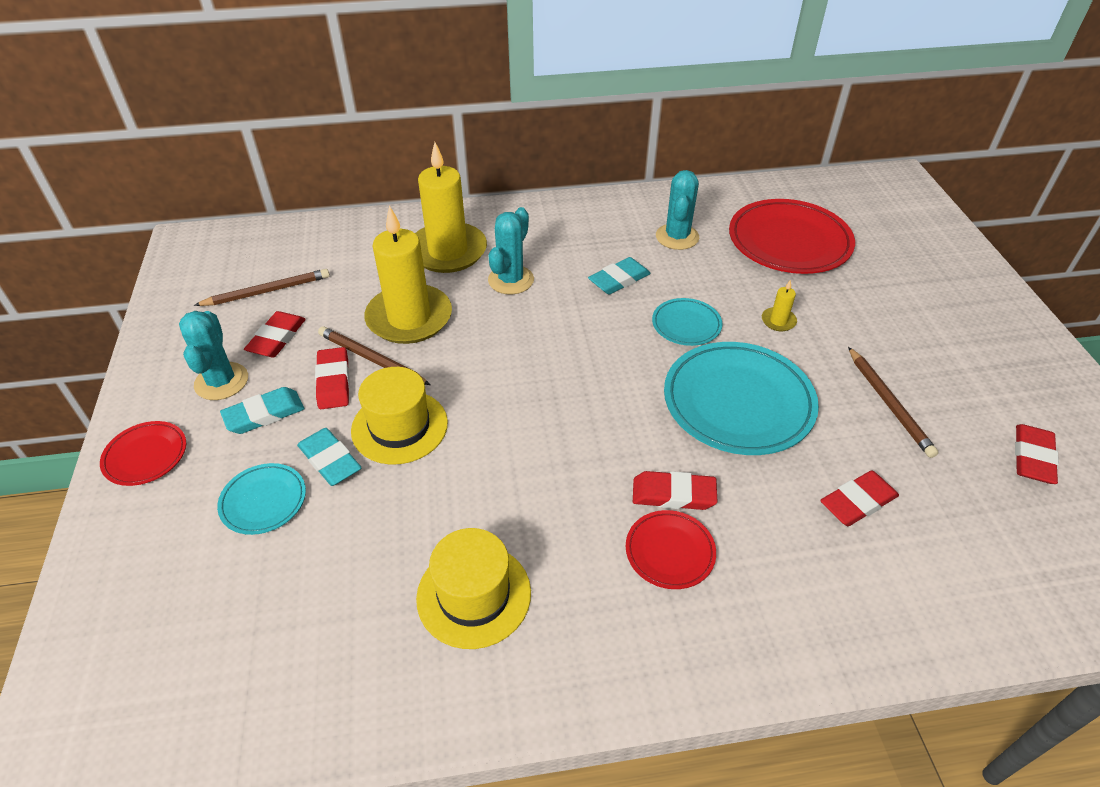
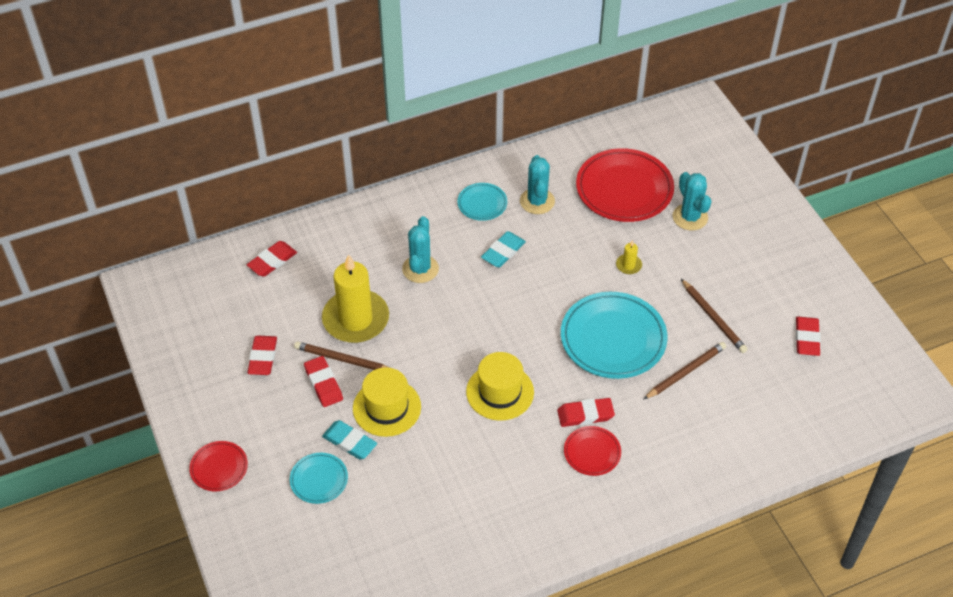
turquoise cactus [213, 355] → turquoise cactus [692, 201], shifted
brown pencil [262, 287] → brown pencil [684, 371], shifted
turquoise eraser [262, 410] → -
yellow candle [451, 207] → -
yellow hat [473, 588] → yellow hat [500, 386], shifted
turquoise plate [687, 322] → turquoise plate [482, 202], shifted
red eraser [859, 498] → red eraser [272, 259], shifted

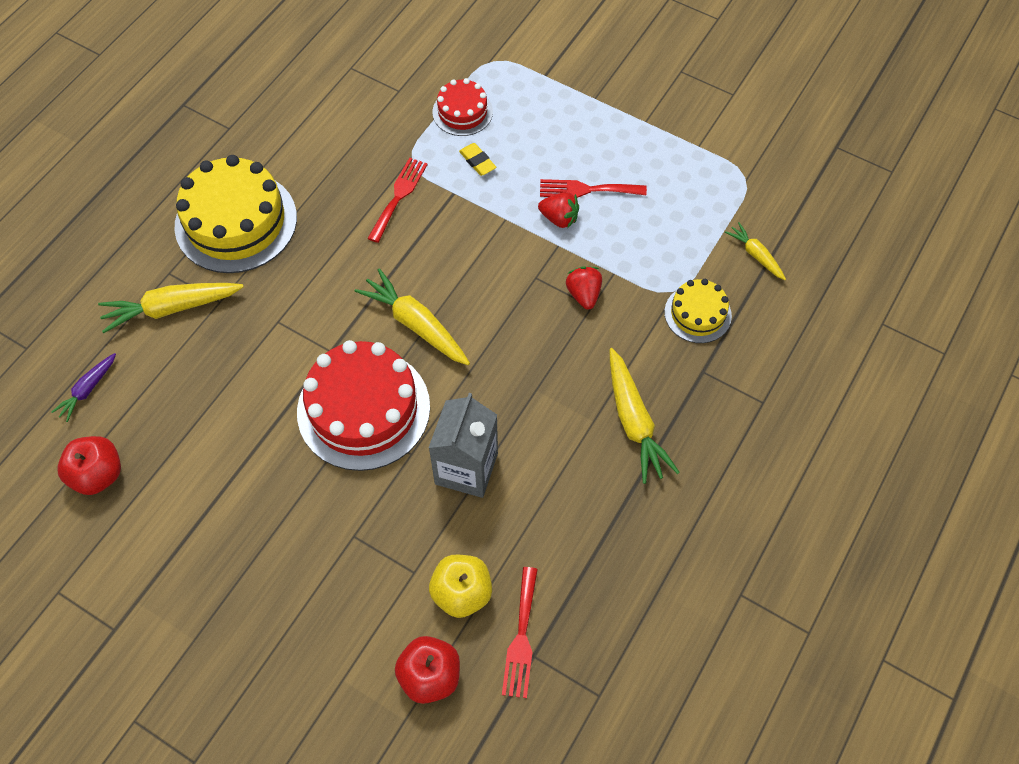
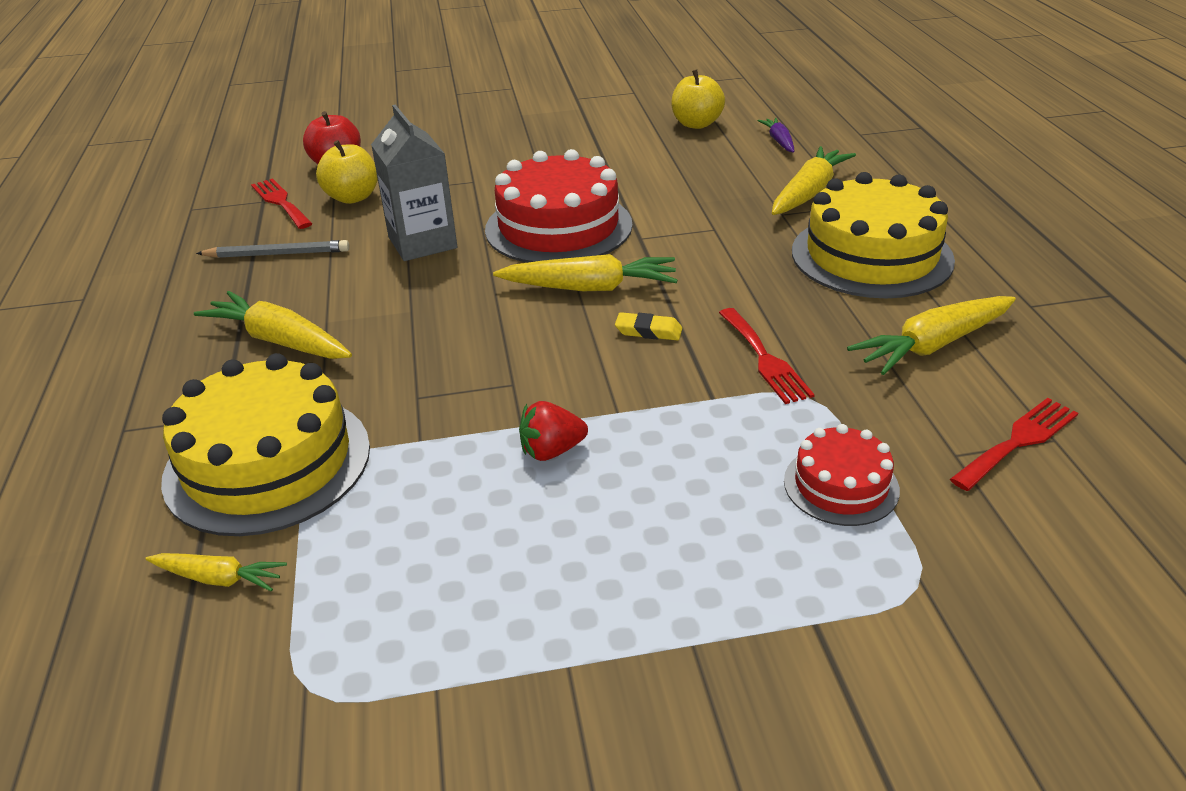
red apple [89, 465] → yellow apple [698, 99]
yellow eraser [477, 159] → yellow eraser [648, 326], shifted
red fork [593, 188] → red fork [1014, 444], shifted
red strawberry [584, 288] → -
yellow cake [698, 311] → yellow cake [265, 444], x1.90
- → grey pencil [273, 249]
- → yellow carrot [931, 335]

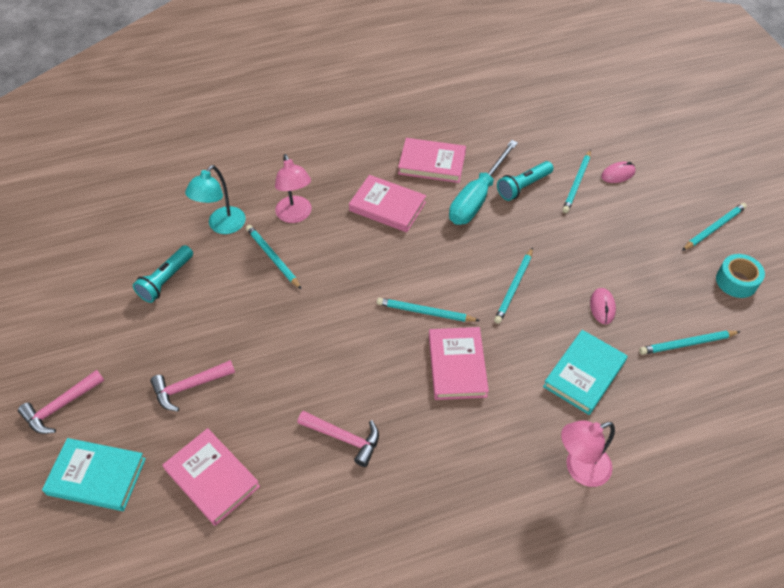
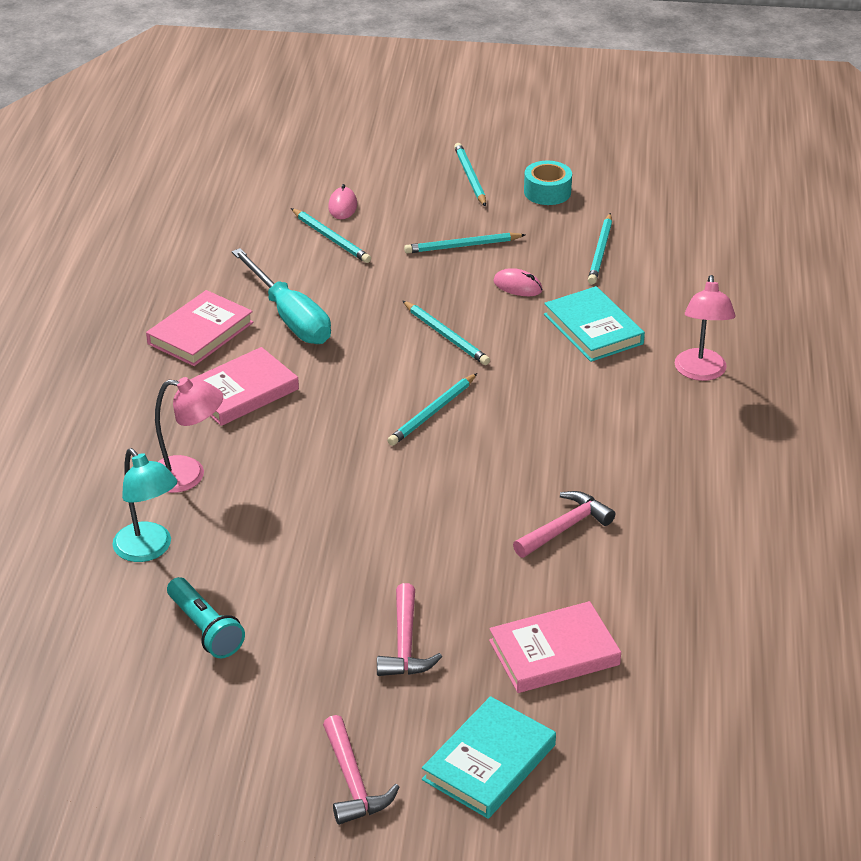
turquoise pencil [274, 257] → turquoise pencil [464, 243], shifted
pink book [459, 363] → -
turquoise flashlight [525, 181] → -

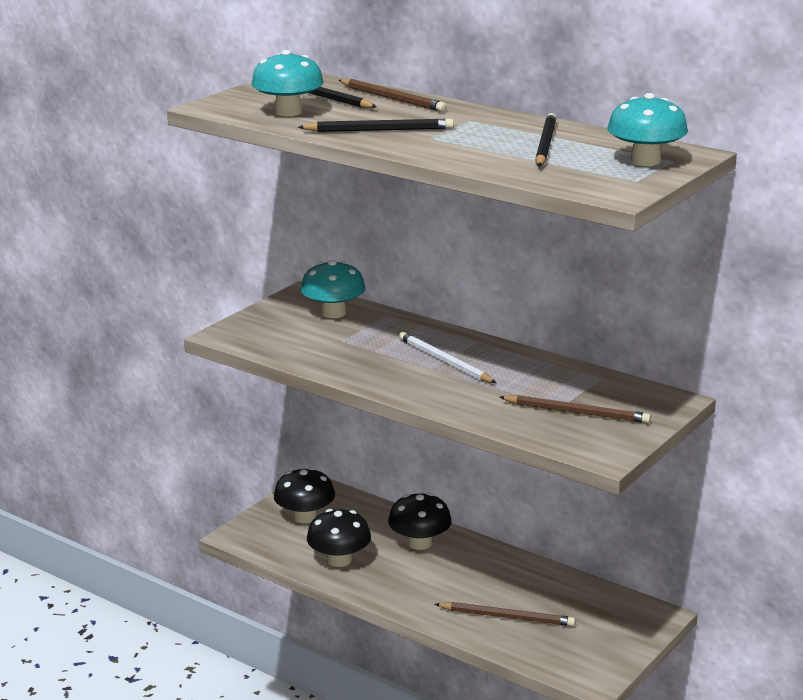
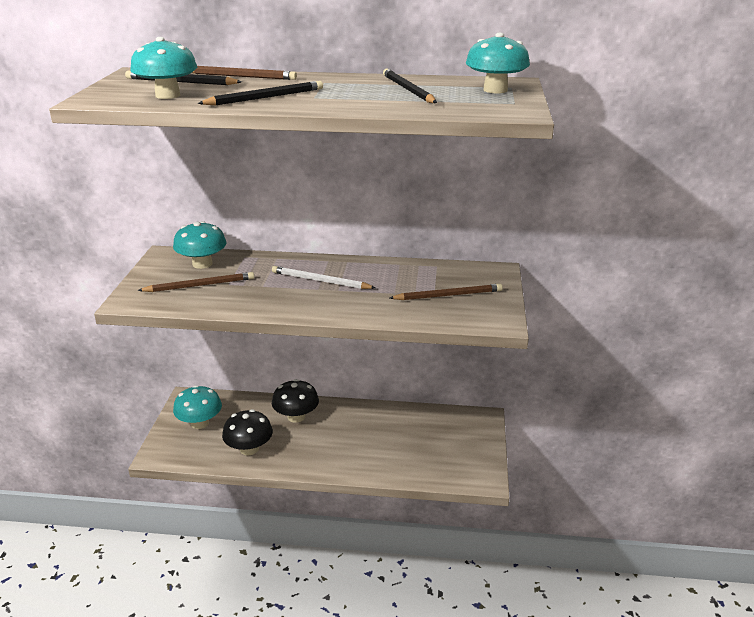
black mushroom [304, 495] → turquoise mushroom [197, 407]
brown pencil [505, 614] → brown pencil [196, 282], shifted

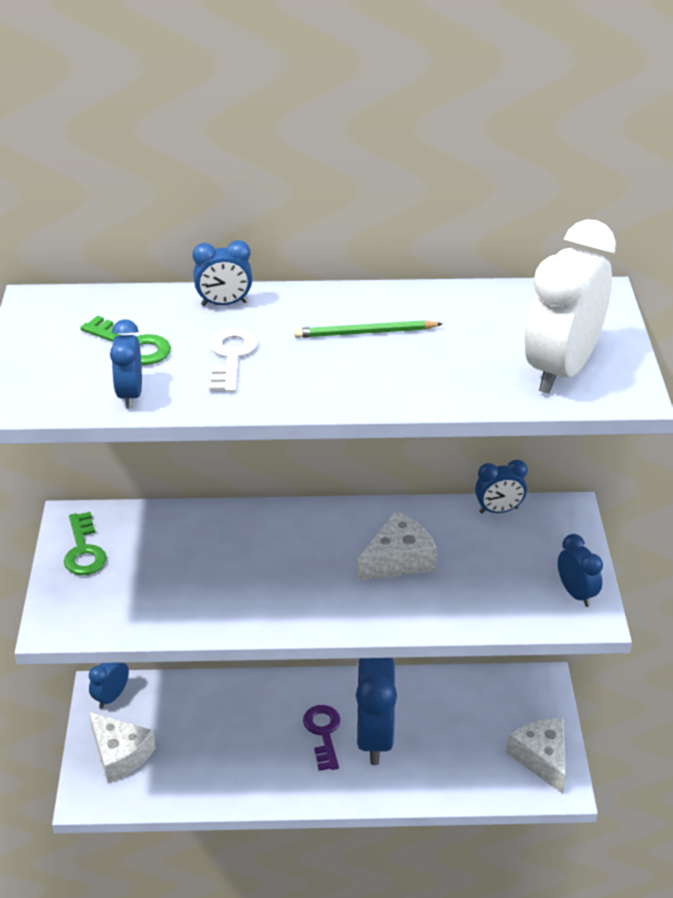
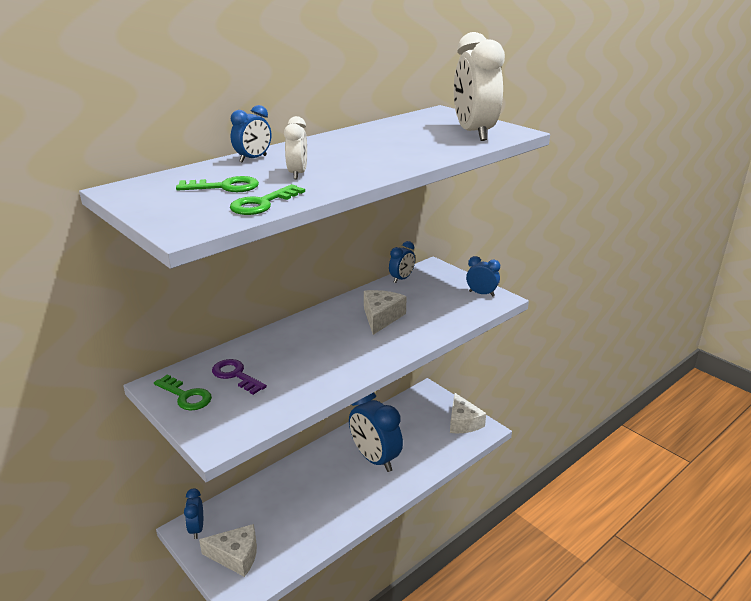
blue clock [126, 364] → green key [267, 199]
white key [233, 359] → white clock [295, 147]
green pencil [368, 329] → -
purple key [321, 738] → purple key [239, 377], shifted
white cheese [536, 756] → white cheese [468, 412], 135 degrees counterclockwise

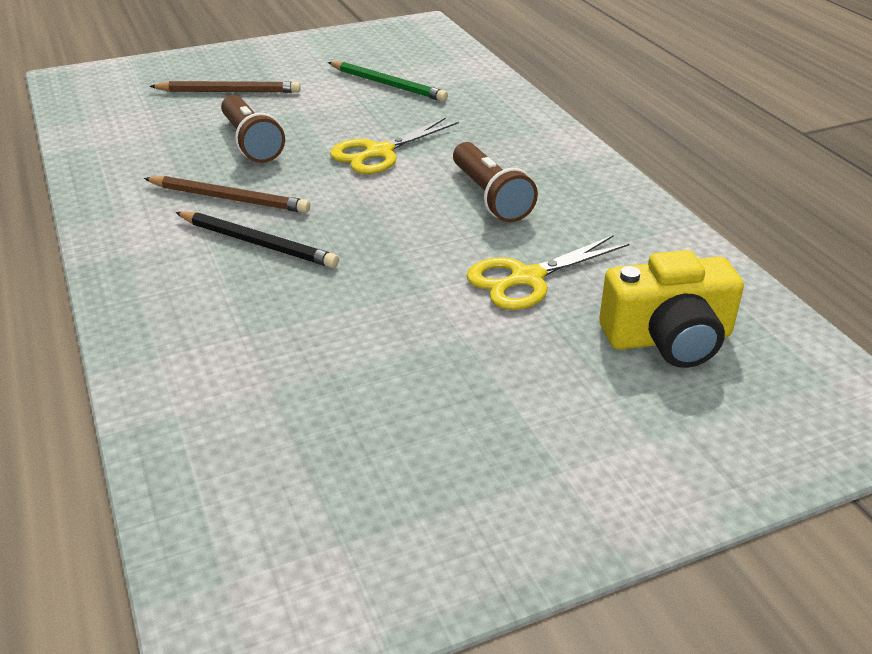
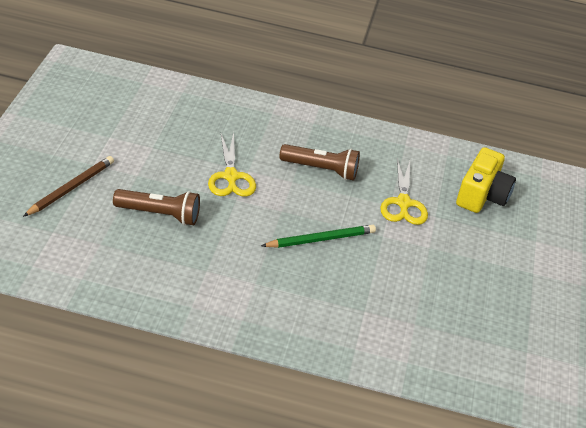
brown pencil [227, 194] → -
black pencil [257, 239] → -
green pencil [388, 82] → green pencil [318, 236], shifted

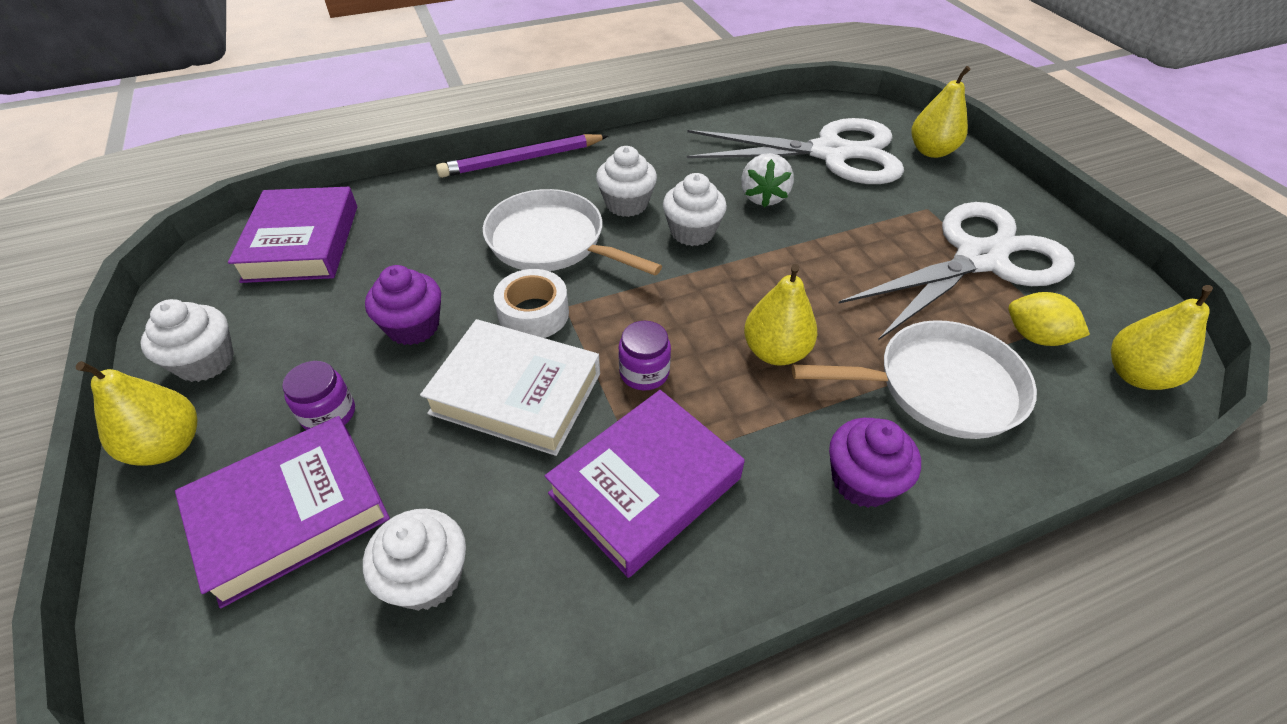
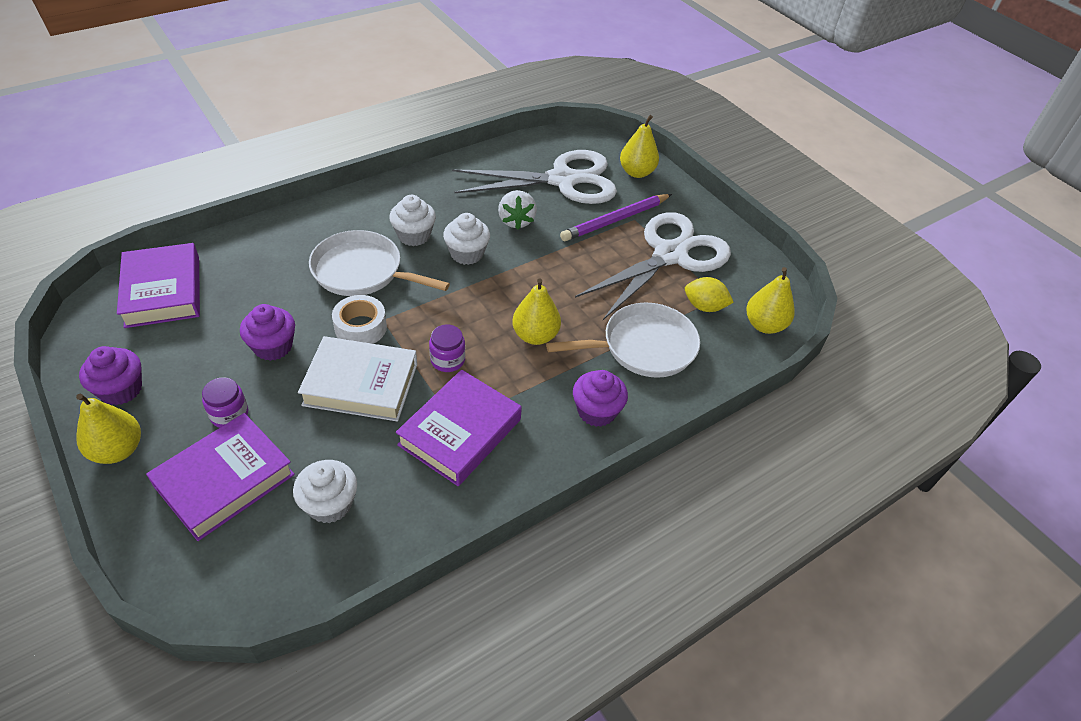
white cupcake [187, 340] → purple cupcake [110, 375]
purple pencil [522, 156] → purple pencil [616, 217], shifted

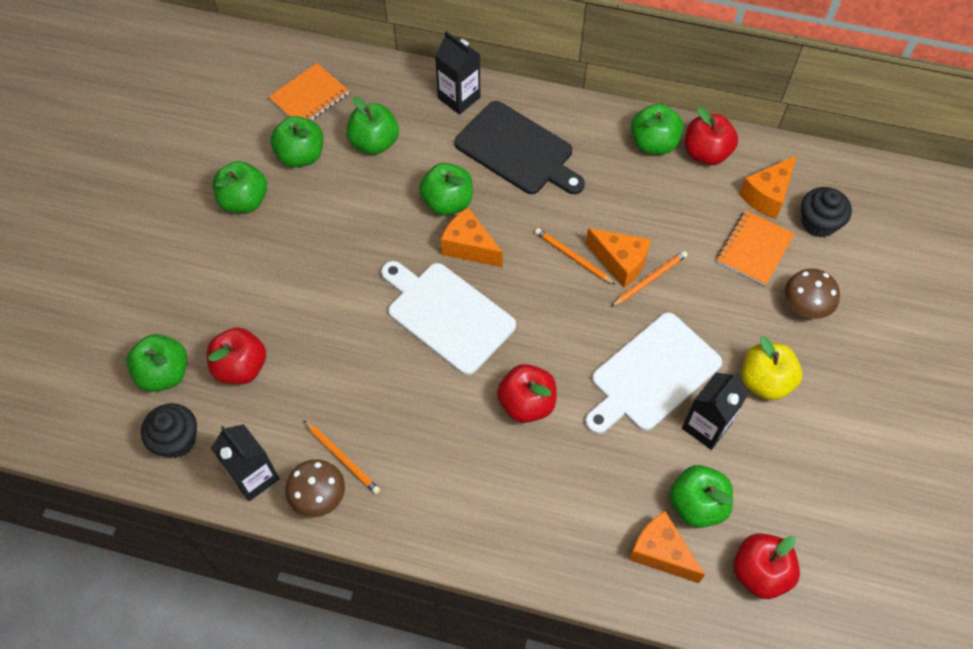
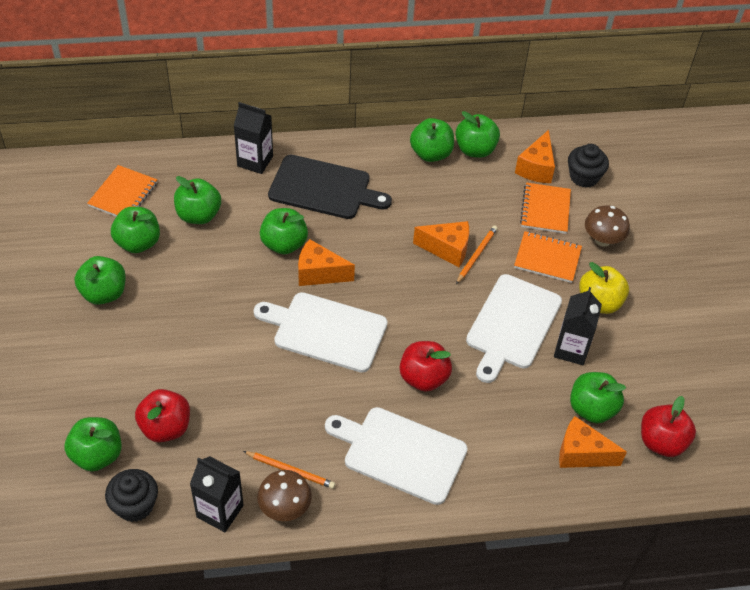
orange pencil [575, 256] → -
red apple [711, 136] → green apple [477, 134]
- → white cutting board [396, 456]
- → orange notebook [548, 257]

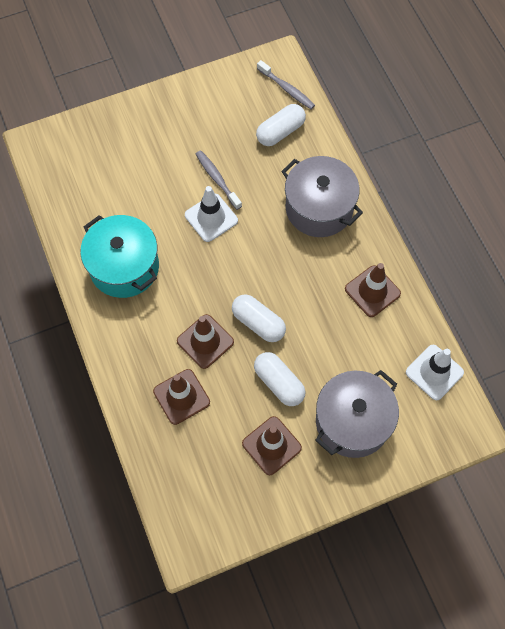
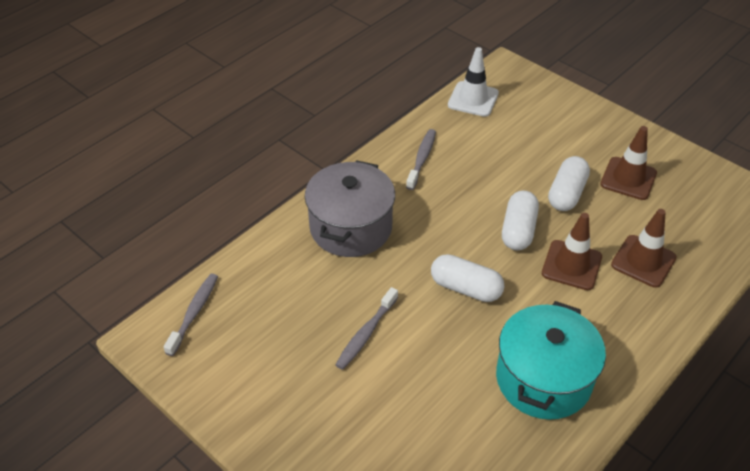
white traffic cone [211, 214] → -
white capsule [281, 125] → white capsule [467, 278], shifted
grey pot [357, 414] → -
brown traffic cone [373, 290] → grey toothbrush [421, 159]

